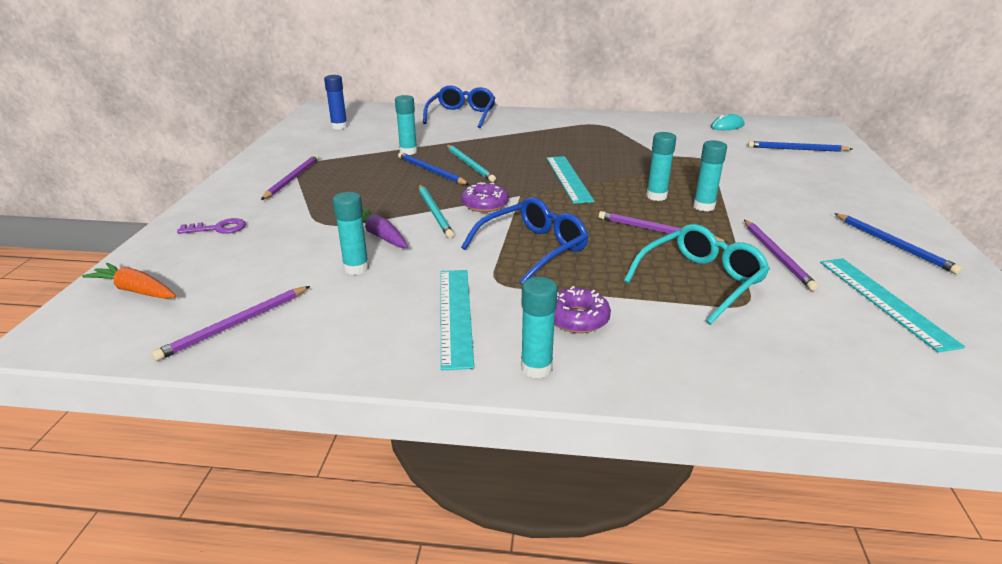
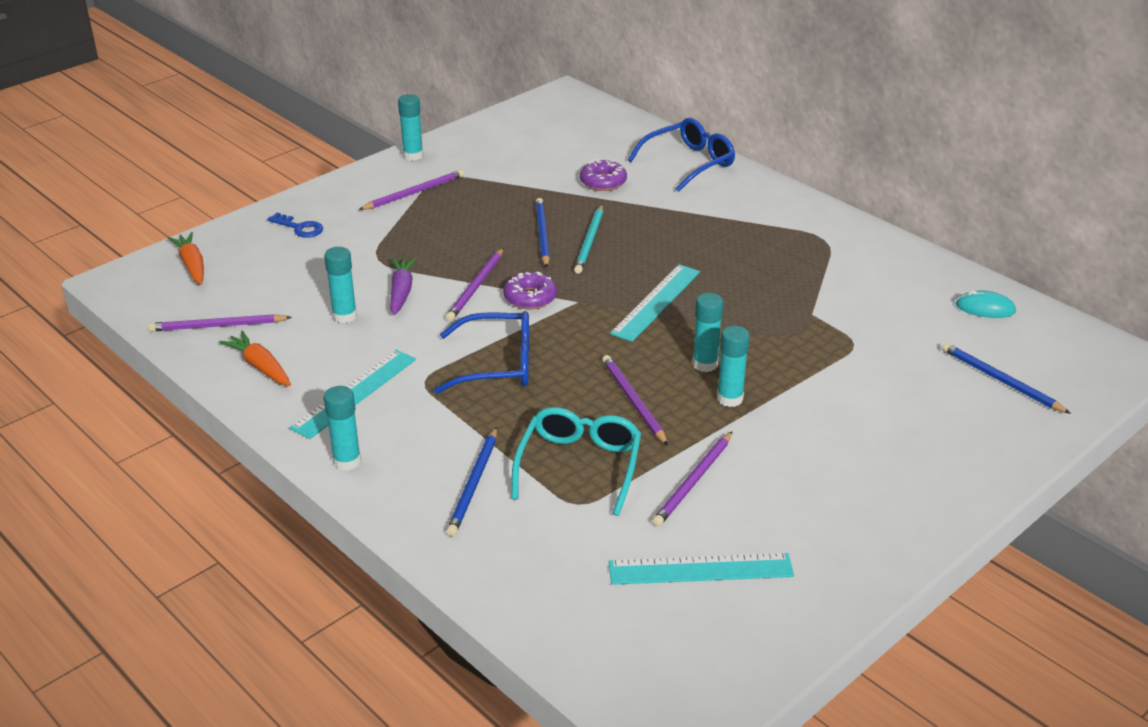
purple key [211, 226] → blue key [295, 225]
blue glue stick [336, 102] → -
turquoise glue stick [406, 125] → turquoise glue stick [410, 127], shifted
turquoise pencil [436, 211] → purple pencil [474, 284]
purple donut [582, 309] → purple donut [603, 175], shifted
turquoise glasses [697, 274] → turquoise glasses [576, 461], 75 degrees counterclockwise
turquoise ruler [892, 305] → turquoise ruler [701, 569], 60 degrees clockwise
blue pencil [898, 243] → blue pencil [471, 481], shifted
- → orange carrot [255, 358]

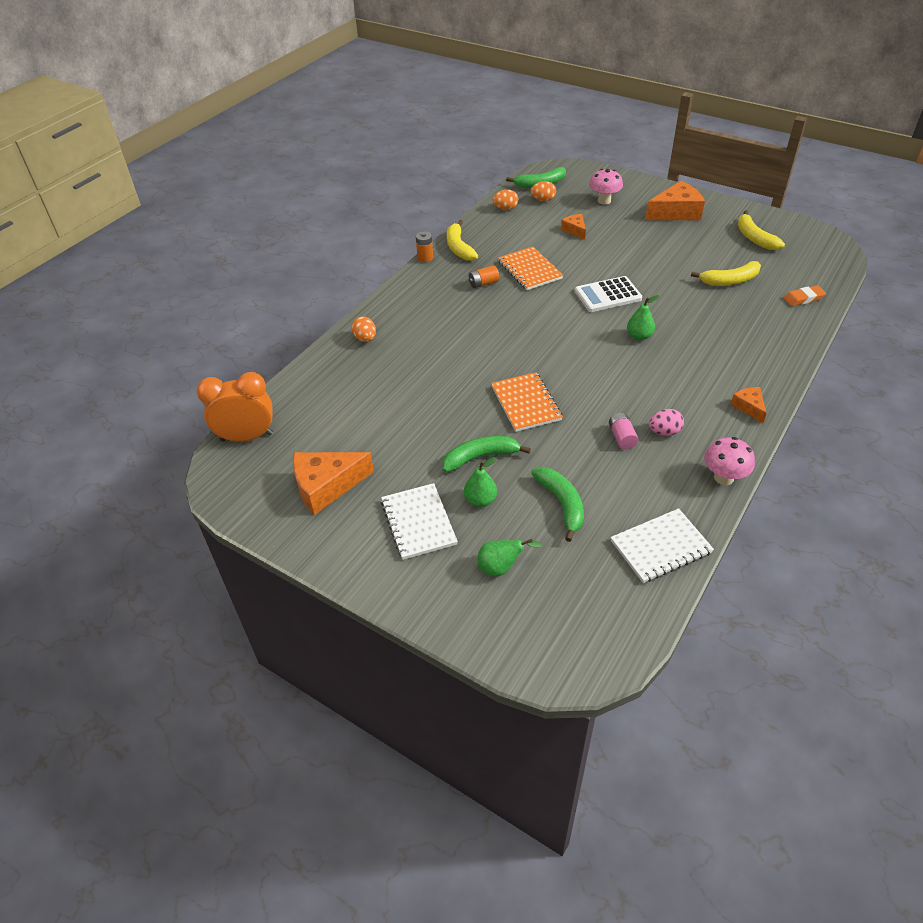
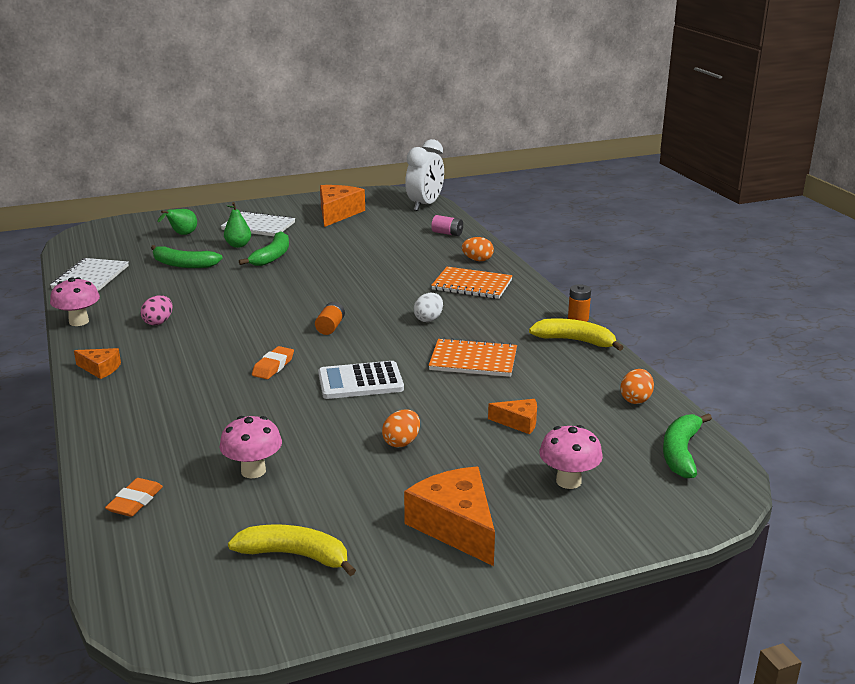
orange clock [235, 407] → white clock [424, 175]
orange battery [484, 276] → orange battery [330, 318], shifted
orange notebook [527, 402] → orange notebook [472, 283], shifted
orange egg [543, 191] → orange egg [401, 428], shifted
white calculator [608, 294] → white calculator [361, 380], 120 degrees counterclockwise
pink battery [624, 431] → pink battery [447, 225], shifted
green pear [643, 318] → orange eraser [273, 362]
orange cheese [675, 200] → orange cheese [449, 516], 135 degrees clockwise
yellow banana [726, 273] → pink mushroom [250, 447]
- → white egg [428, 307]

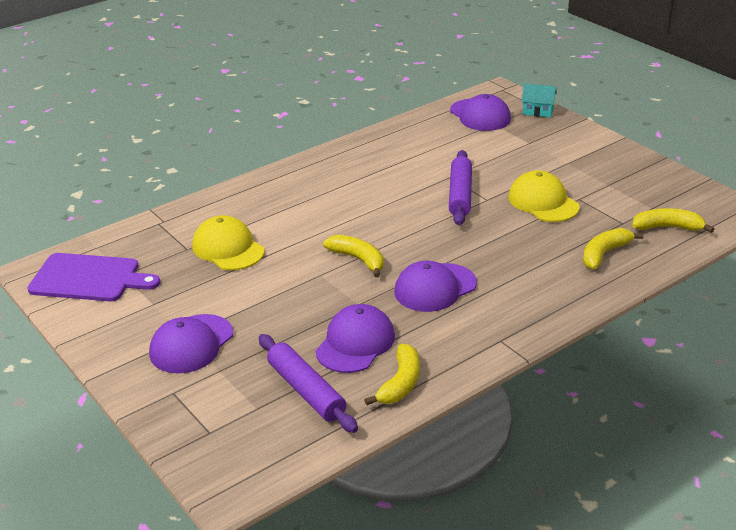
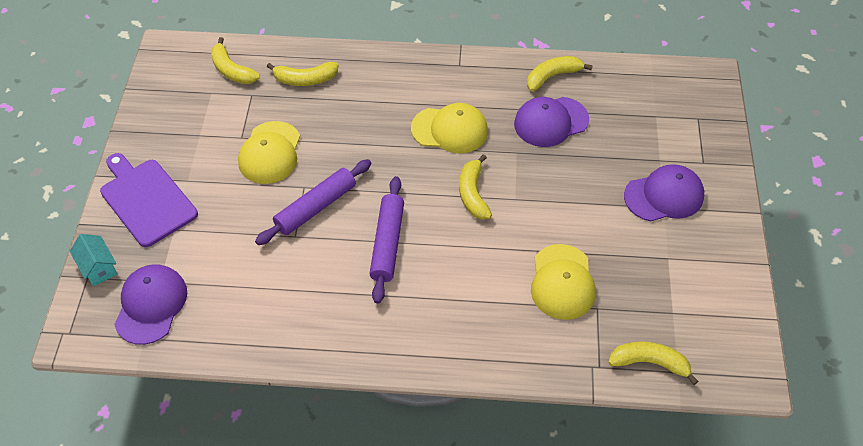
purple cutting board [93, 277] → purple cutting board [149, 200], shifted
purple rolling pin [308, 383] → purple rolling pin [386, 240], shifted
purple cap [435, 286] → yellow cap [449, 128]
- → yellow banana [653, 363]

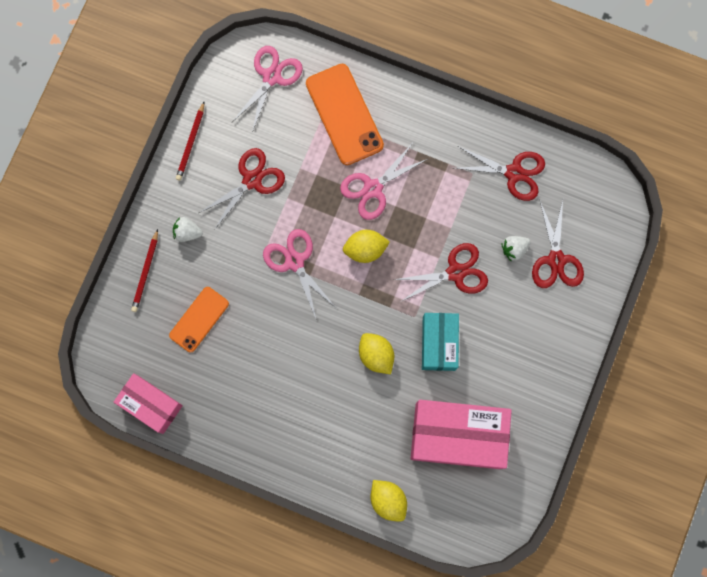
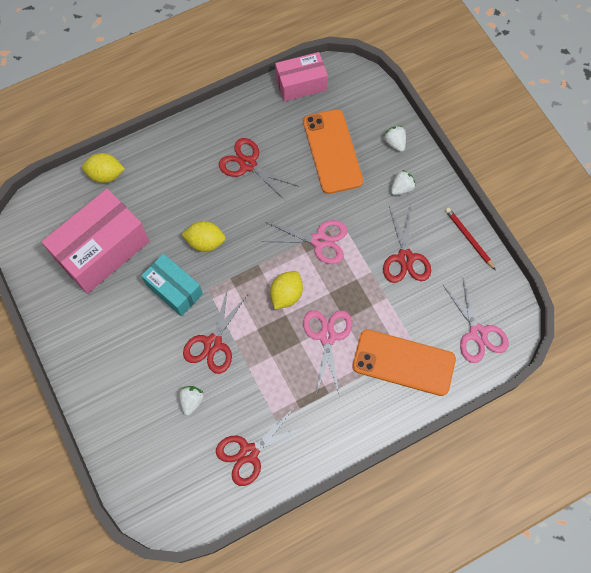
red pencil [144, 270] → white strawberry [395, 139]
orange phone [199, 319] → orange phone [333, 151], x1.58
red scissors [558, 244] → red scissors [259, 169], shifted

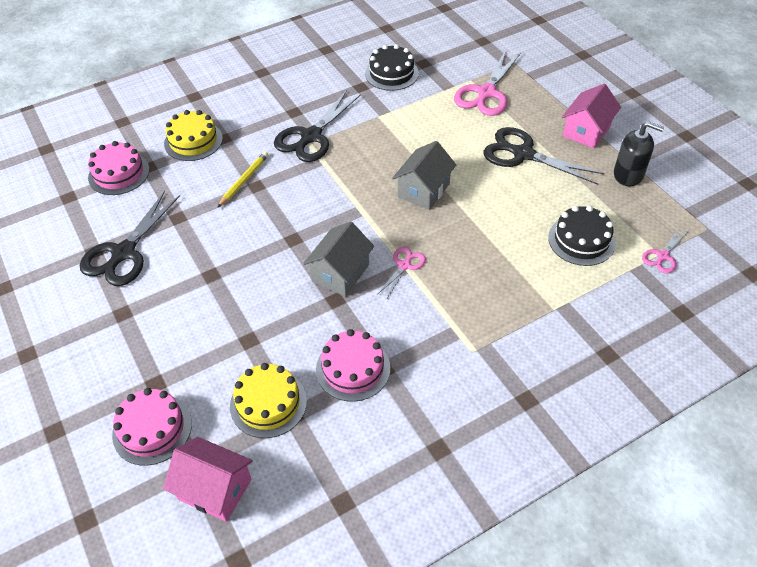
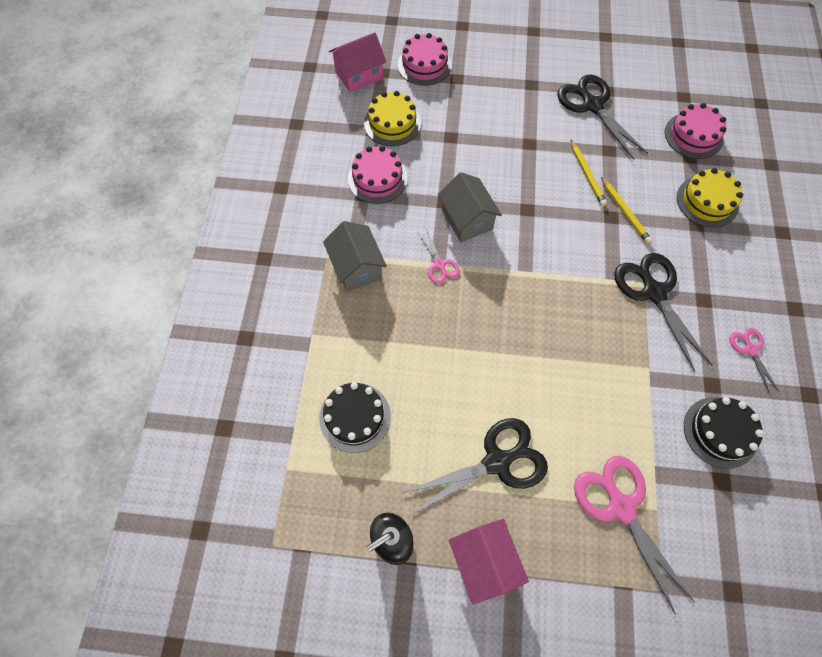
grey house [424, 175] → grey house [355, 256], shifted
pink scissors [665, 250] → pink scissors [754, 361], shifted
- → yellow pencil [588, 172]

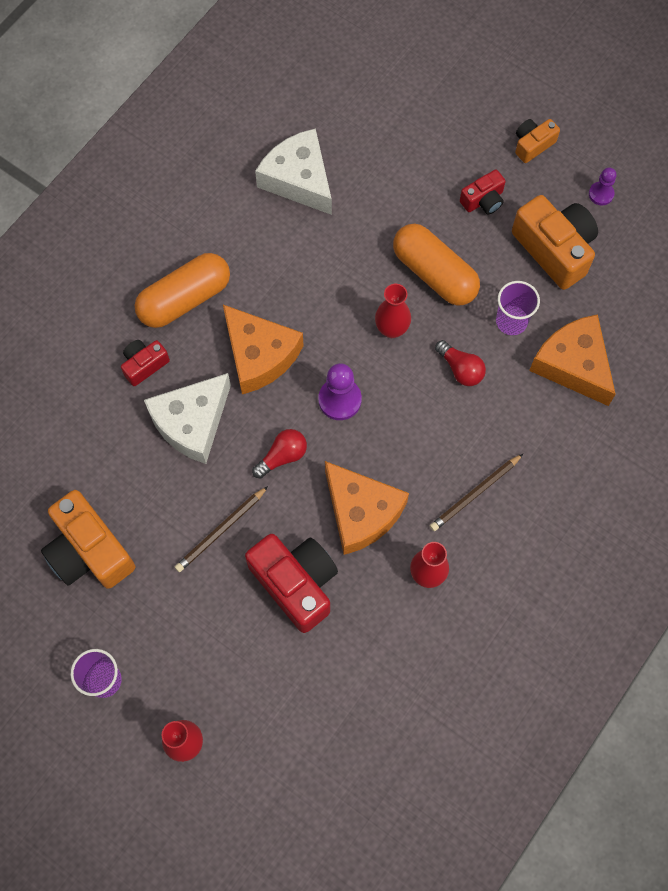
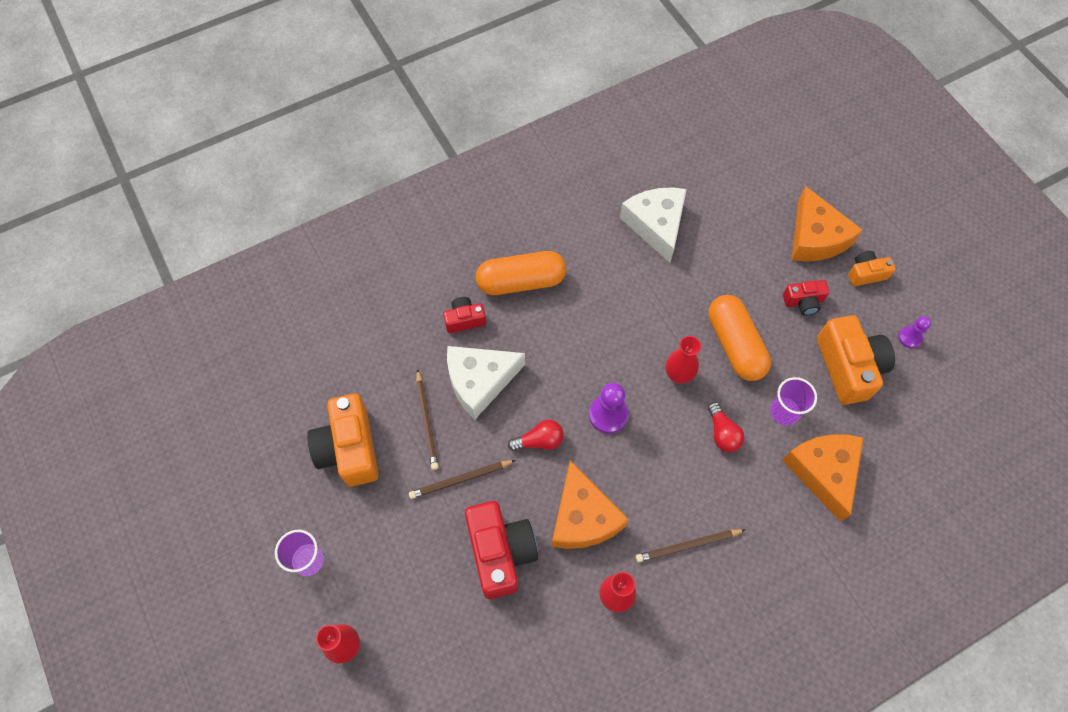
orange cheese [263, 349] → orange cheese [827, 224], shifted
- → brown pencil [427, 419]

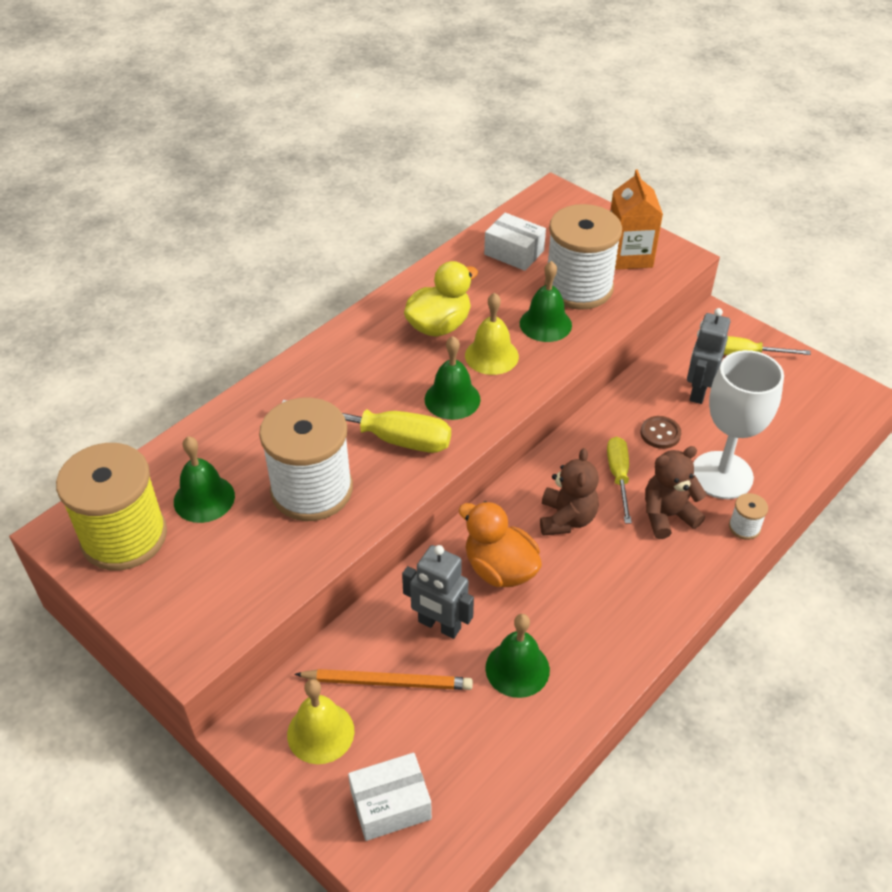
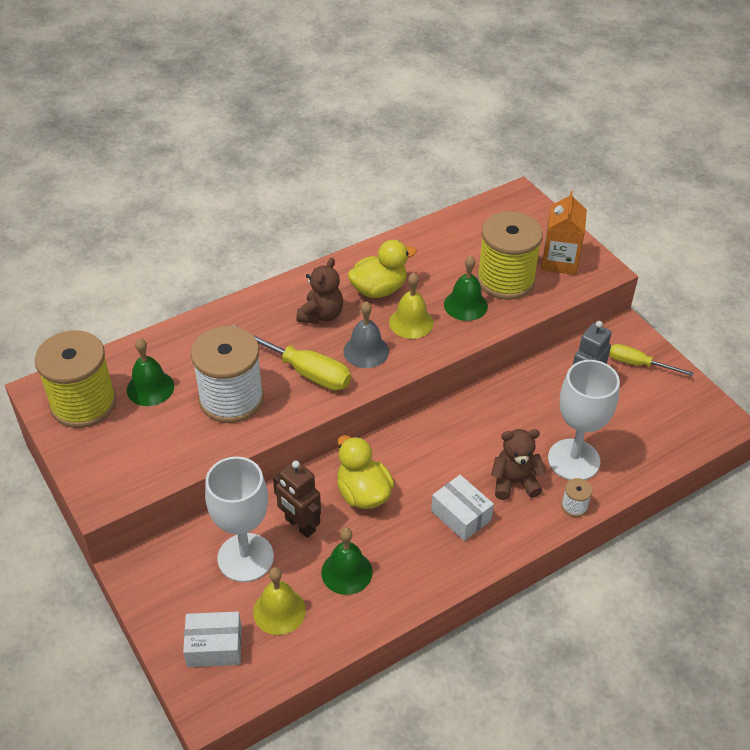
yellow bell [320, 721] → yellow bell [279, 601], shifted
orange pencil [384, 679] → white goblet [239, 519]
grey robot [438, 592] → brown robot [297, 499]
green bell [452, 378] → grey bell [366, 334]
orange duck [500, 544] → yellow duck [365, 472]
white box [515, 242] → white box [462, 508], shifted
brown teddy bear [569, 492] → brown teddy bear [319, 291], shifted
white spool [583, 257] → yellow spool [510, 255]
yellow screwdriver [619, 480] → -
brown button [660, 432] → -

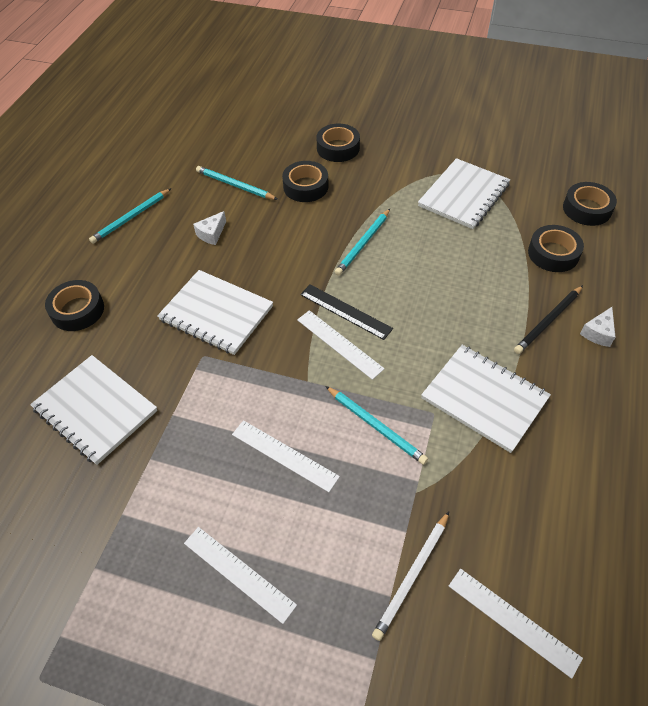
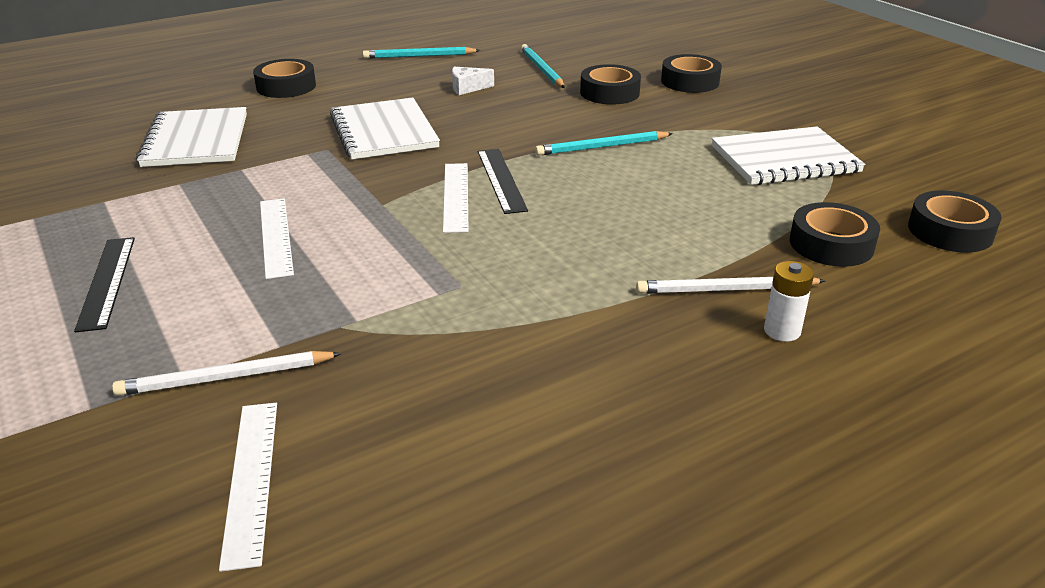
white ruler [240, 575] → black ruler [104, 284]
turquoise pencil [376, 425] → -
white notebook [486, 399] → -
black pencil [548, 319] → white pencil [731, 285]
white cheese [597, 327] → white battery [789, 301]

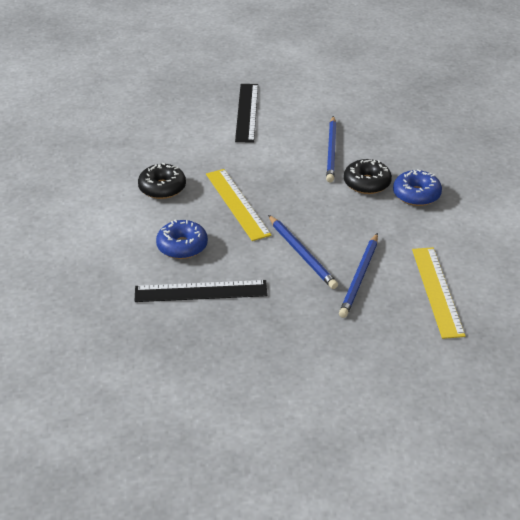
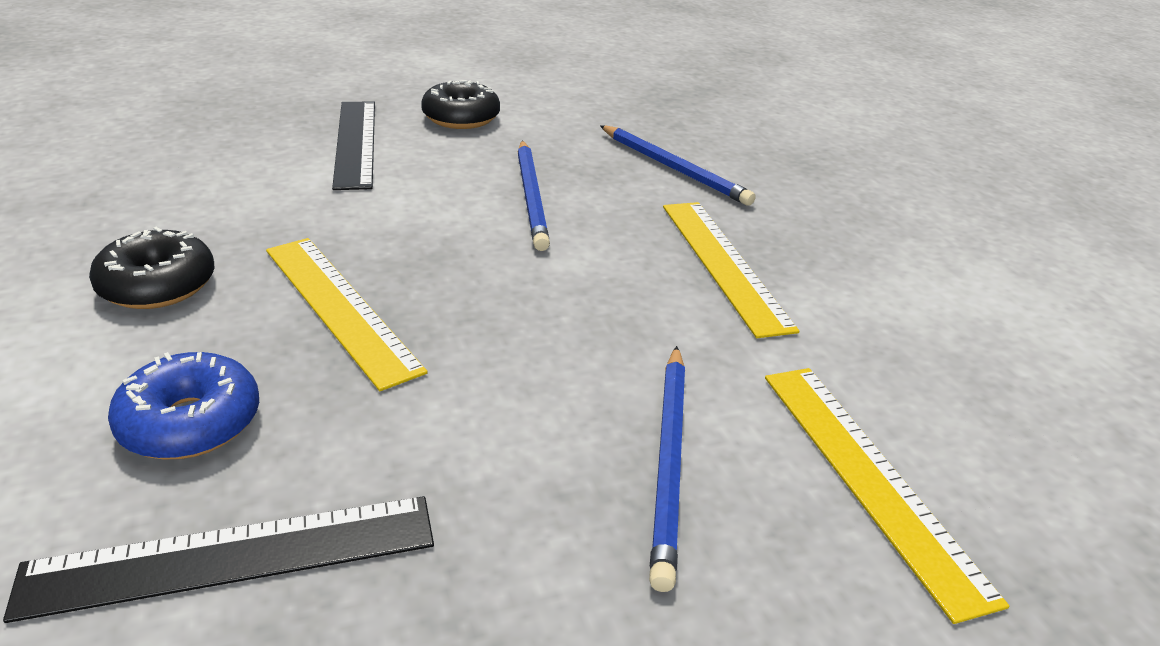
blue pencil [303, 252] → blue pencil [678, 165], shifted
black donut [368, 176] → black donut [460, 104], shifted
blue donut [417, 187] → yellow ruler [731, 270]

